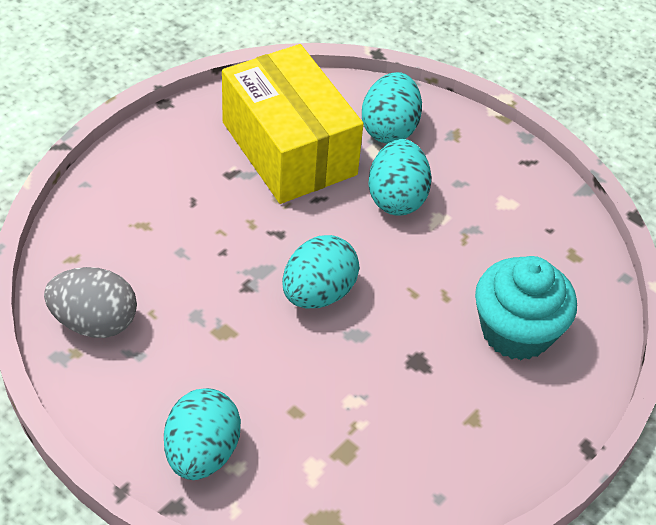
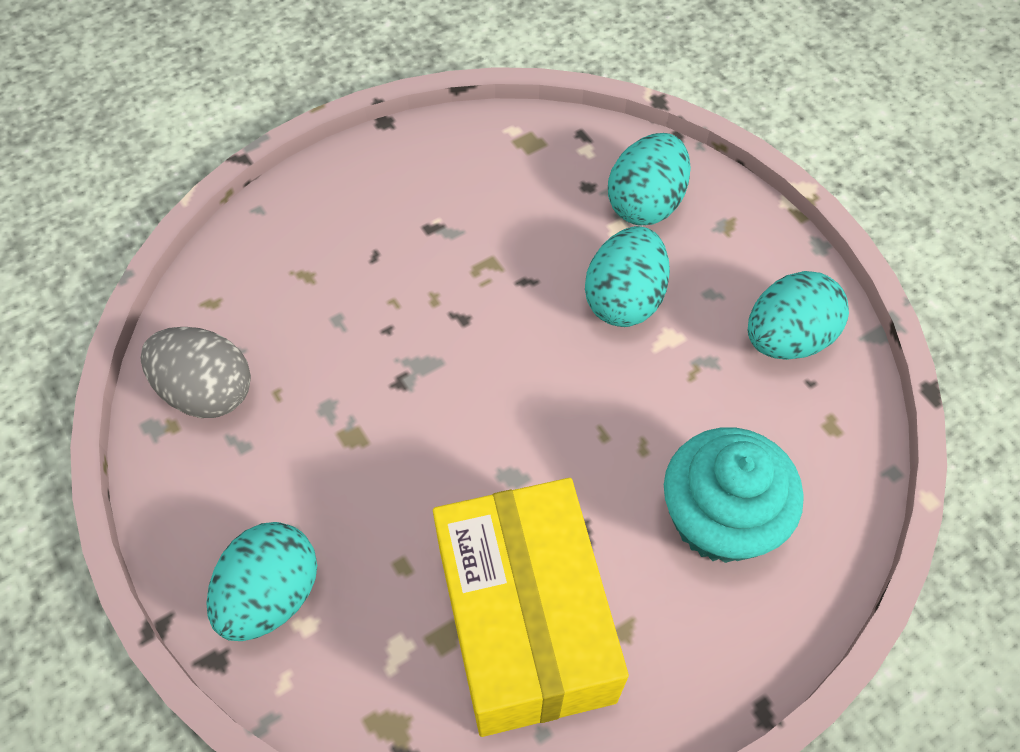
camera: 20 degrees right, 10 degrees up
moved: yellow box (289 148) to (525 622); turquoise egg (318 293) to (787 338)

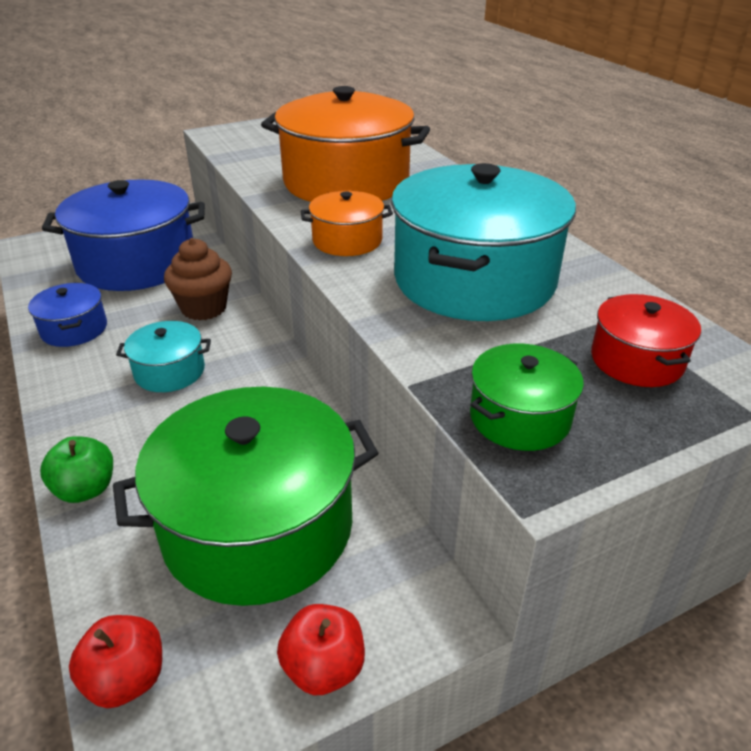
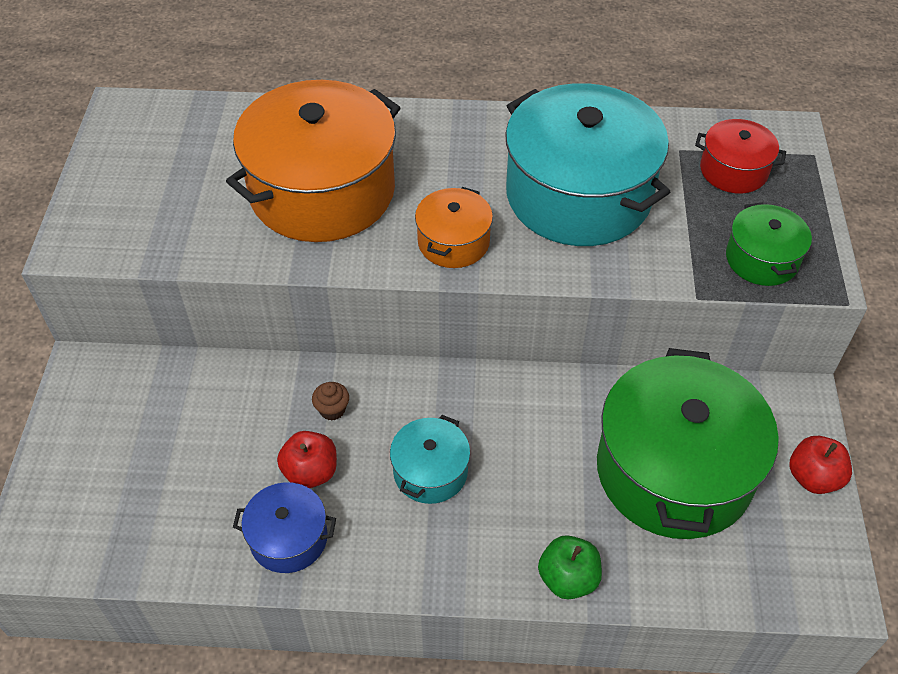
camera: 60 degrees left, 15 degrees up
removed: blue pot (137 263)
moved: red apple (126 679) to (310 472)
resized: brown cupcake (204 308) = (332 410) x0.49

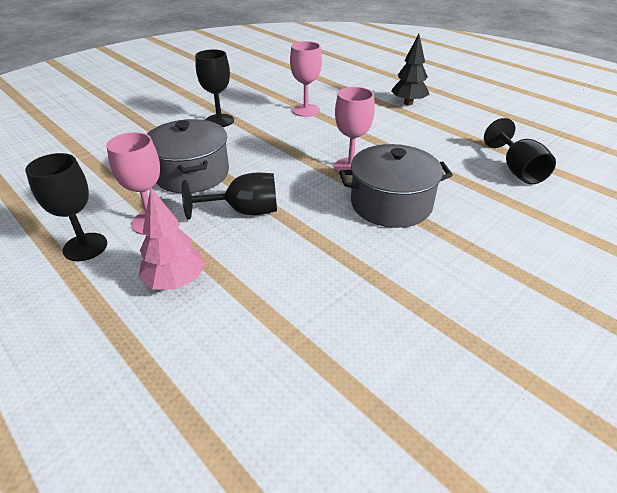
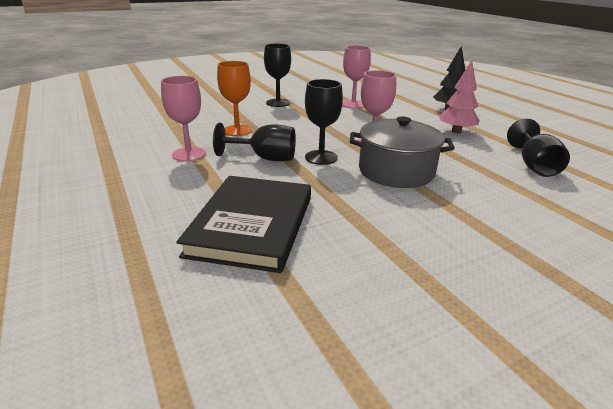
camera: 15 degrees right, 10 degrees down
added: black book (252 225)
moved: black goblet (85 247) to (321 157); pink tree (175 282) to (456 131)
replaced: grey pot (192 174) to orange goblet (237 130)

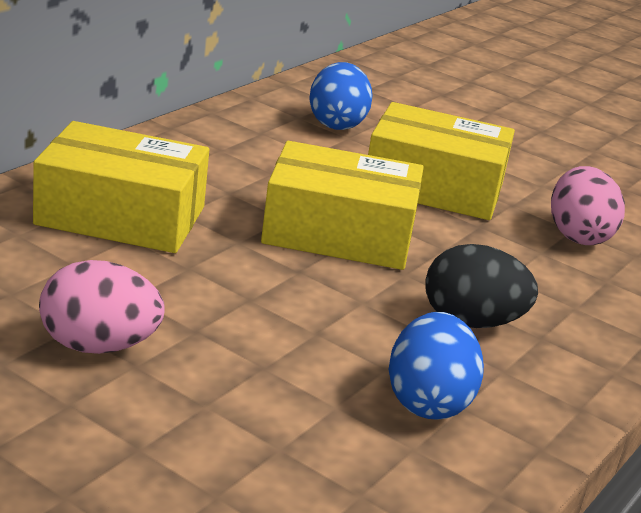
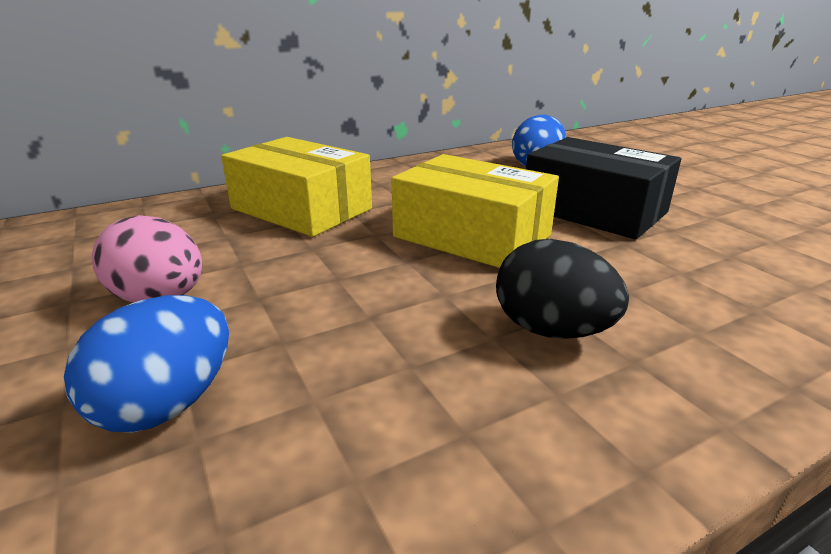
camera: 30 degrees right, 0 degrees up
removed: pink egg (578 235)
moved: blue egg (428 402) to (167 404)
recoloured: yellow box (433 187) to black box (594 210)

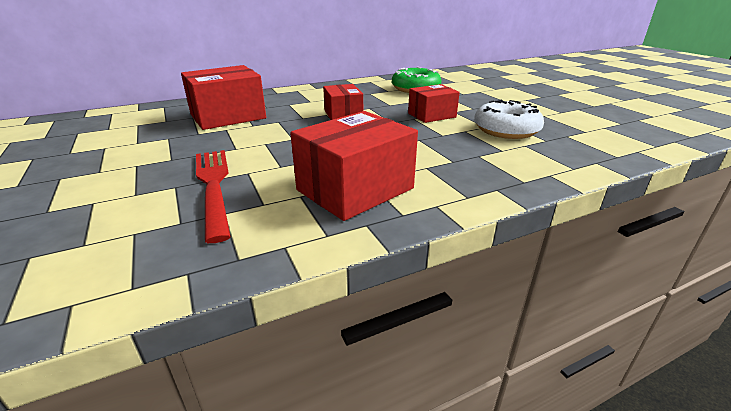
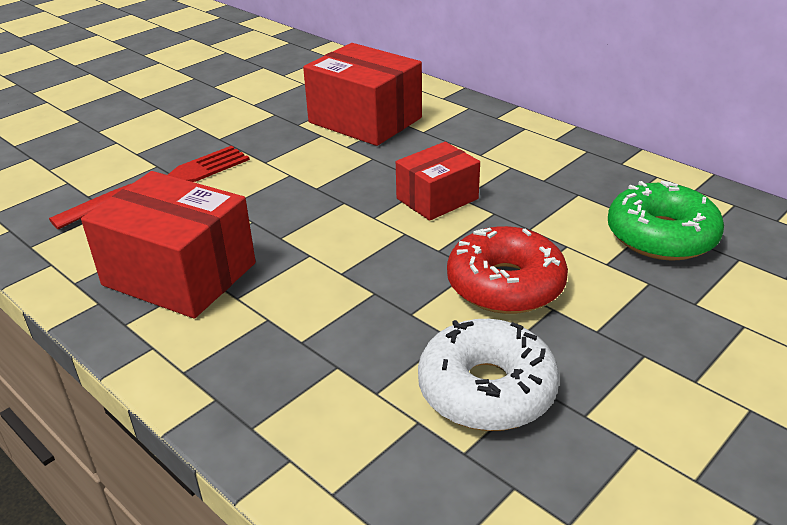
camera: 70 degrees right, 5 degrees up
replaced: red box (432 115) to red donut (505 285)

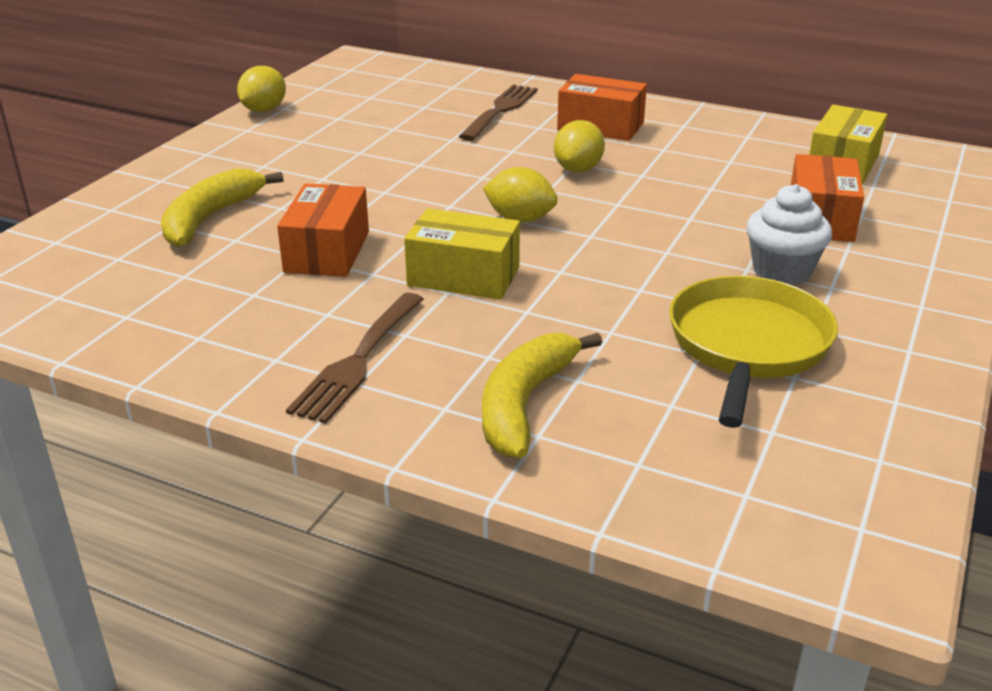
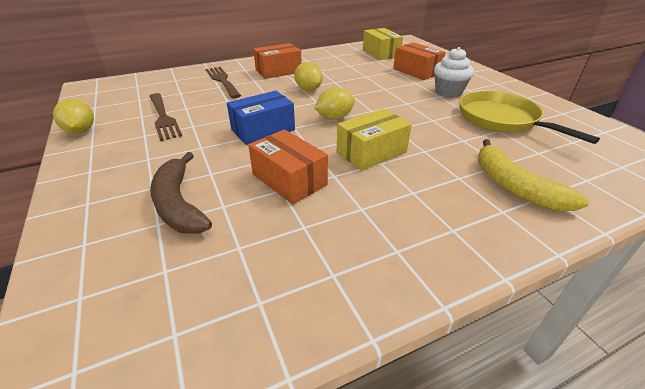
camera: 50 degrees left, 5 degrees up
added: blue box (263 130)
moved: brown fork (358 361) to (163 118)
recoloured: yellow banana (210 218) to brown banana (178 204)

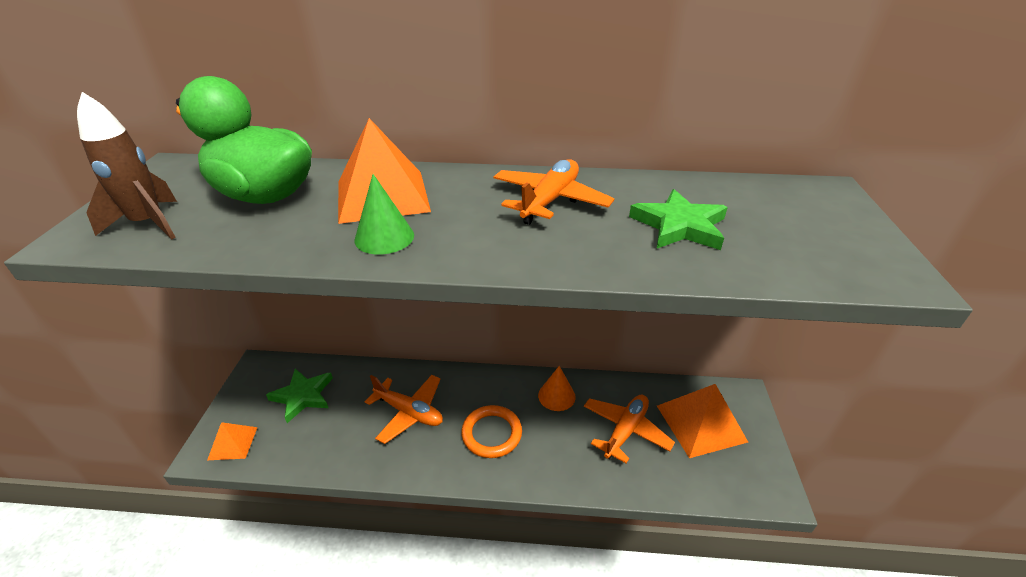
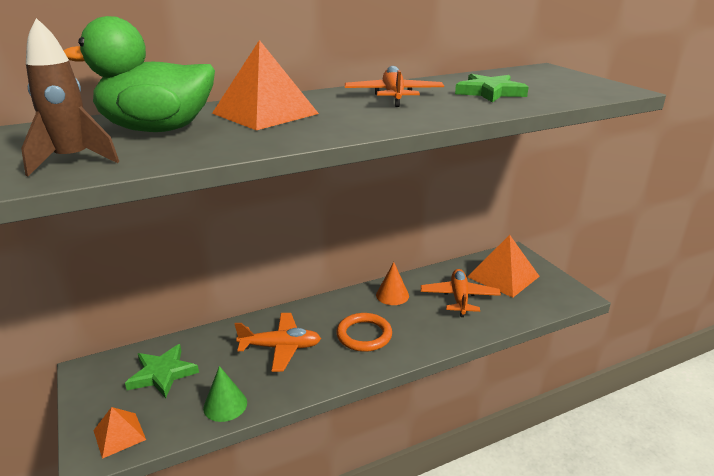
camera: 30 degrees left, 10 degrees down
moved: green cone (384 237) to (225 405)

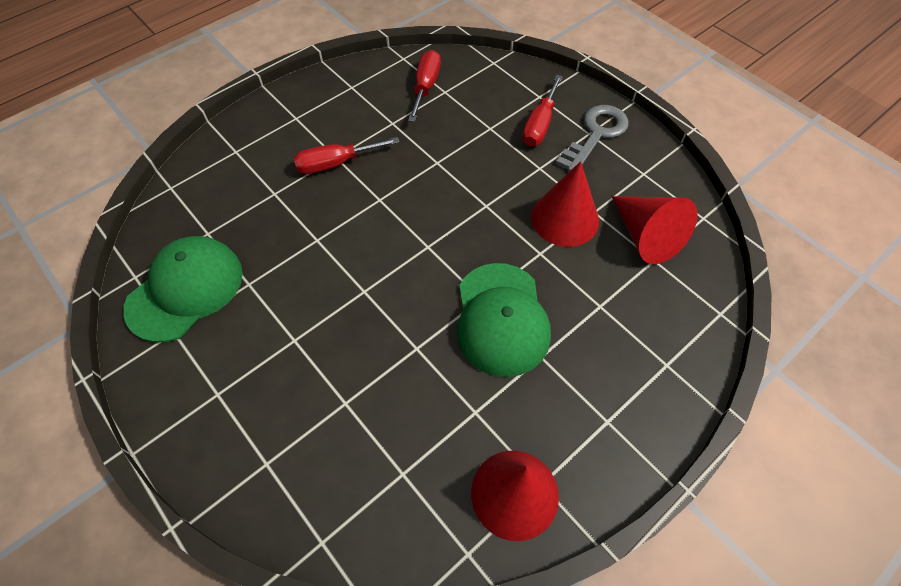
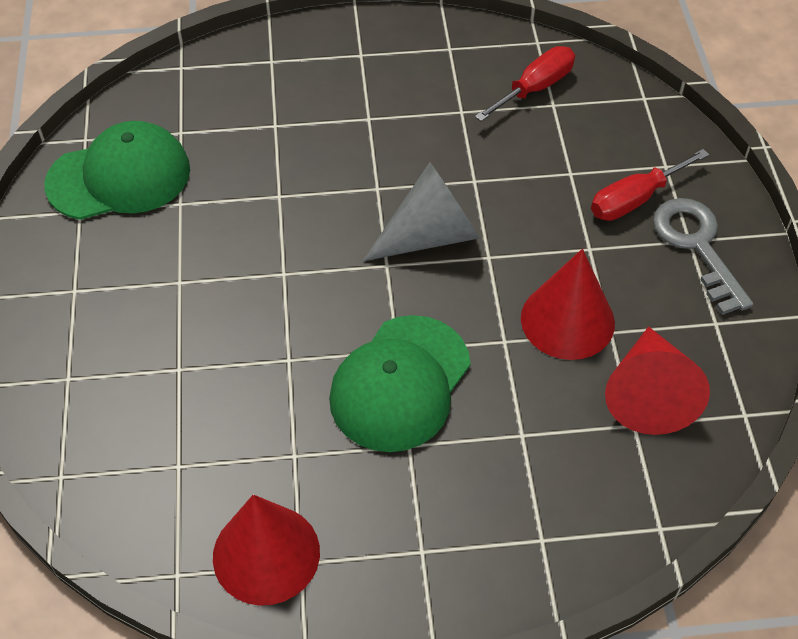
camera: 35 degrees right, 5 degrees down
removed: red screwdriver (335 163)
added: grey cone (430 235)
turned: grey key (596 134) = (697 246) 90 degrees counterclockwise

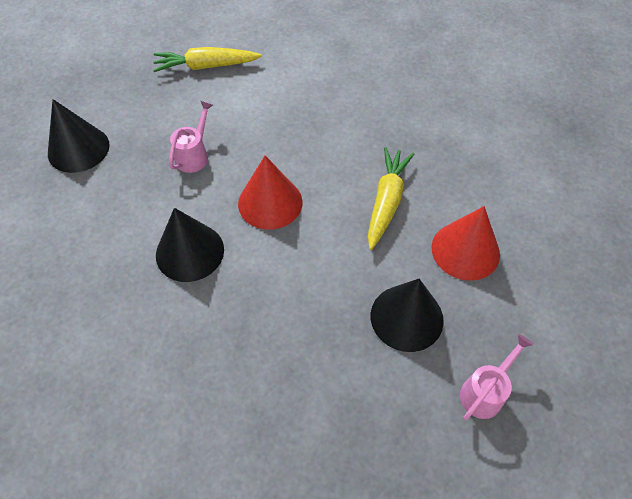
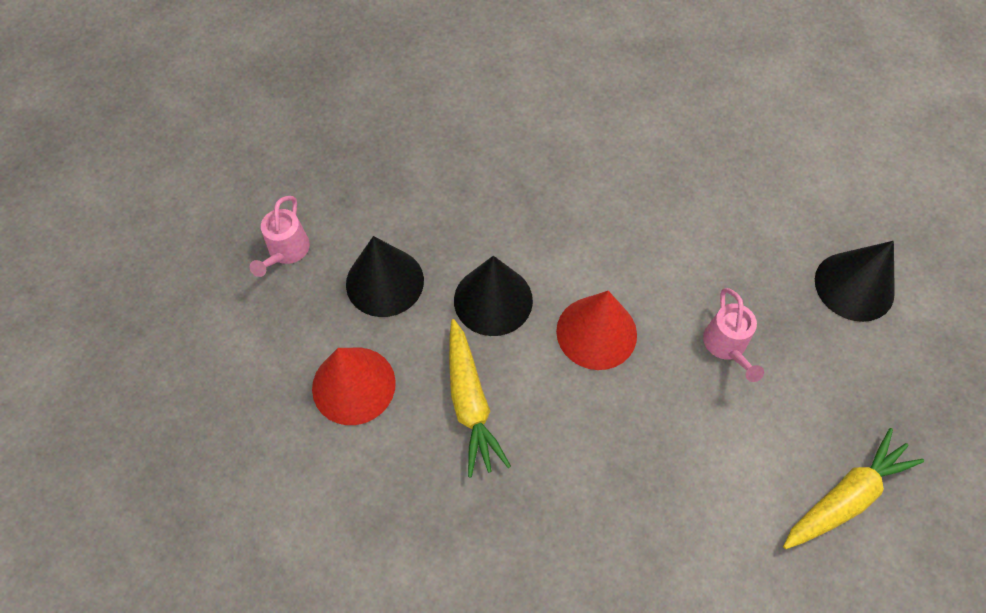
camera: 150 degrees right, 5 degrees up
moved: black cone (190 252) to (493 300)

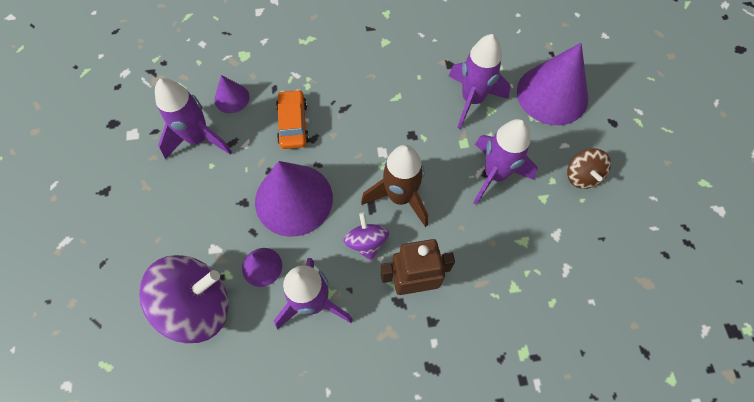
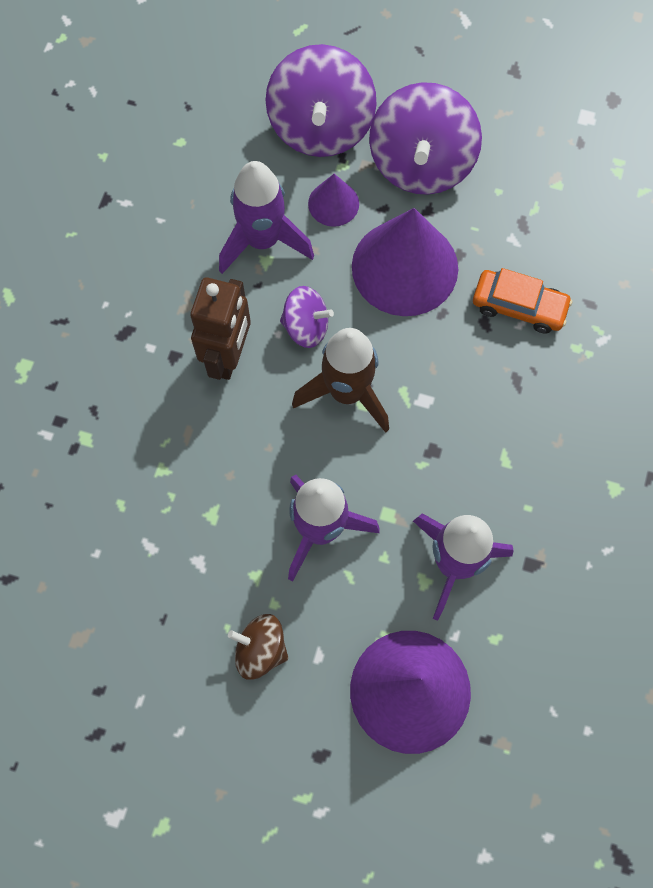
camera: 115 degrees right, 5 degrees up
removed: purple rocket (199 139); purple cone (232 98)
added: purple spinning top (421 164)

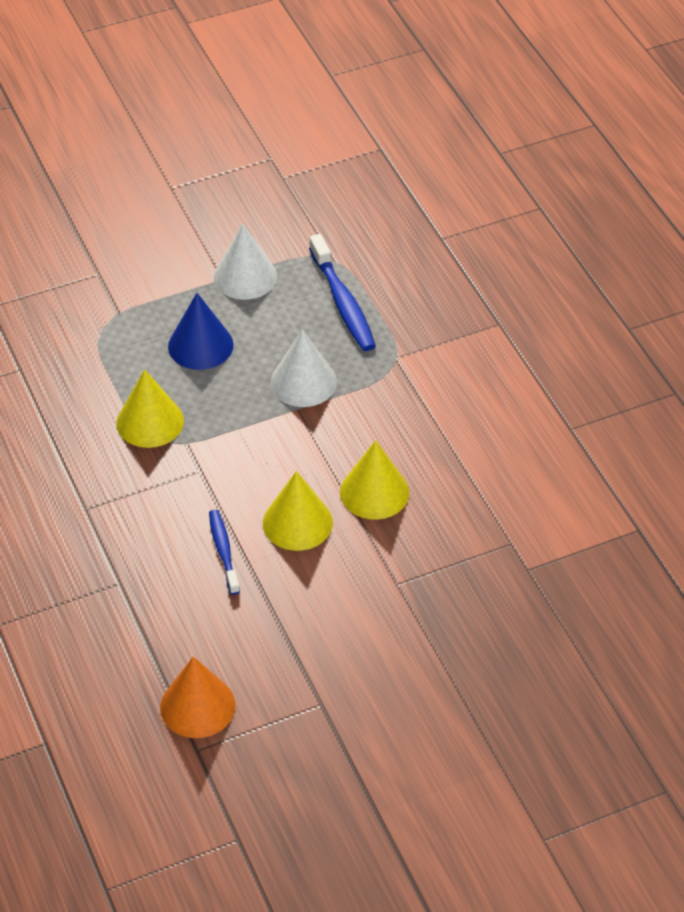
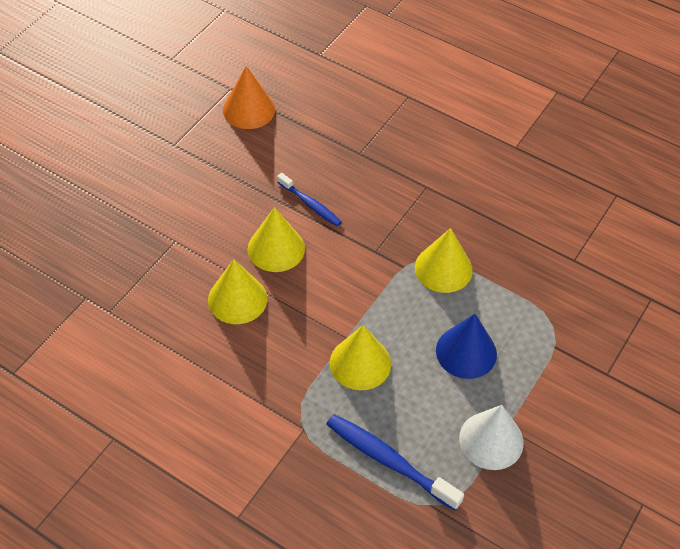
camera: 145 degrees right, 5 degrees up
recoloured: white cone (303 382) to yellow cone (360 363)

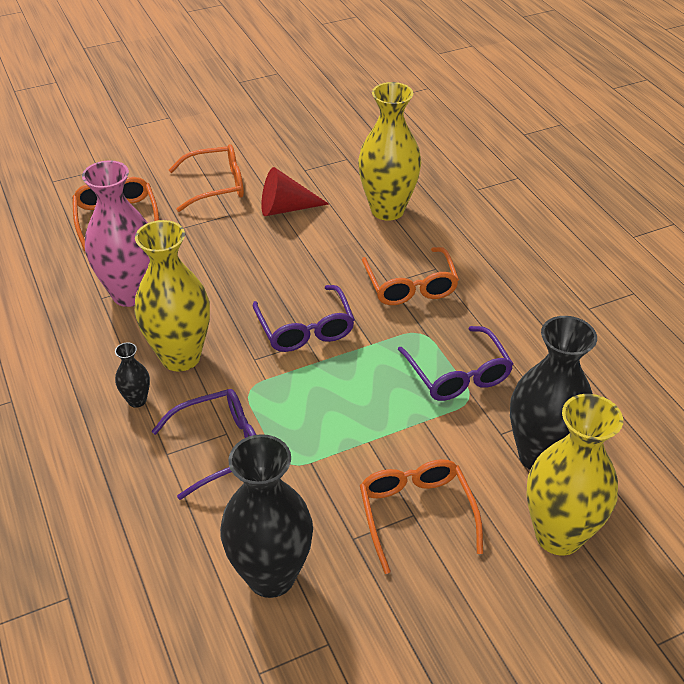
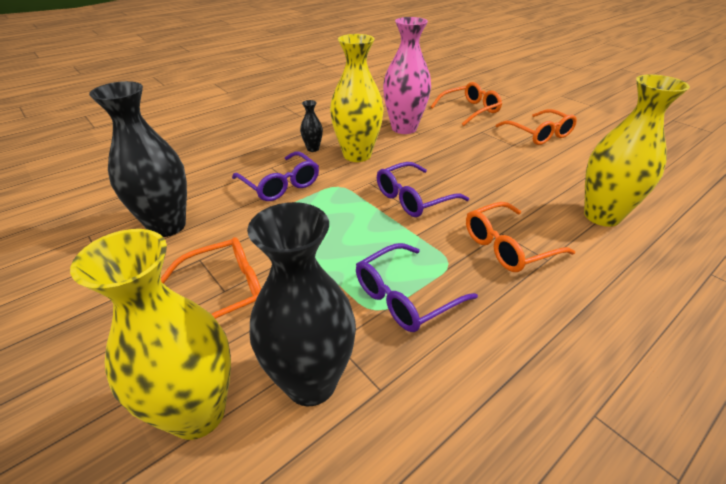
camera: 75 degrees right, 5 degrees down
removed: red cone (286 208)

